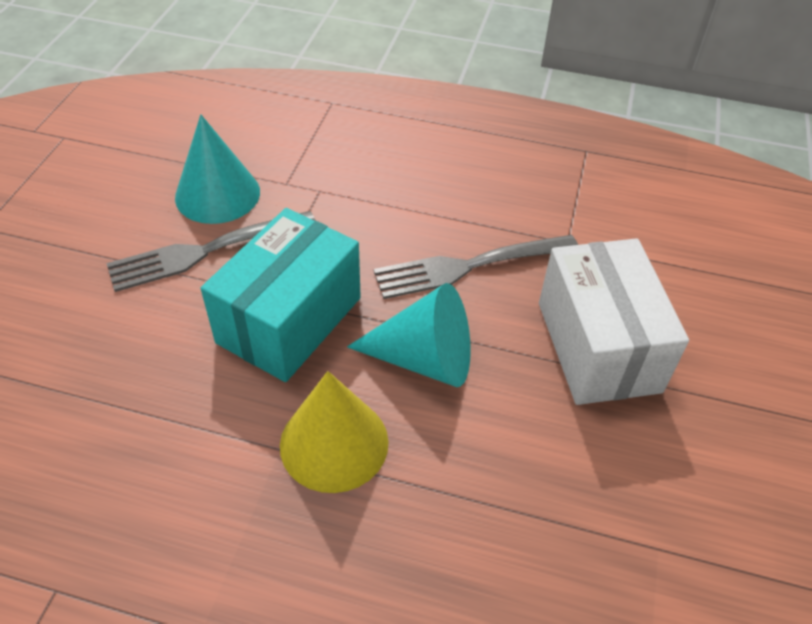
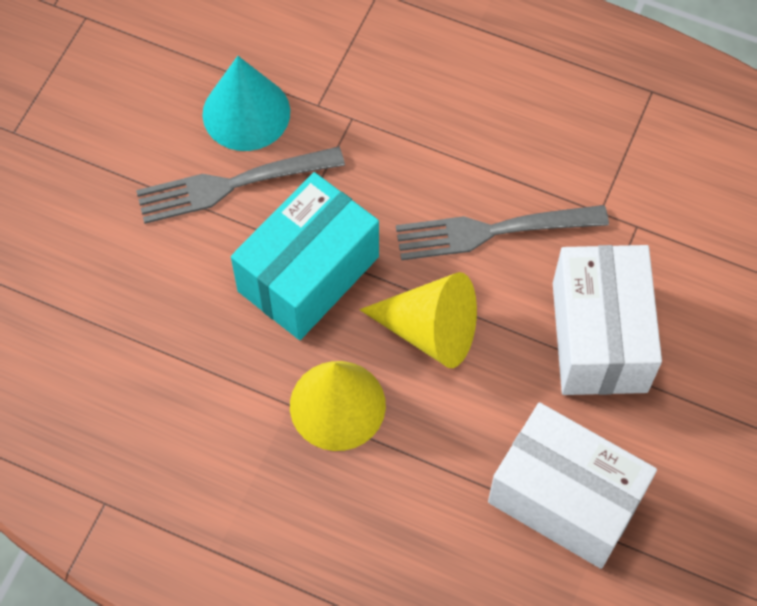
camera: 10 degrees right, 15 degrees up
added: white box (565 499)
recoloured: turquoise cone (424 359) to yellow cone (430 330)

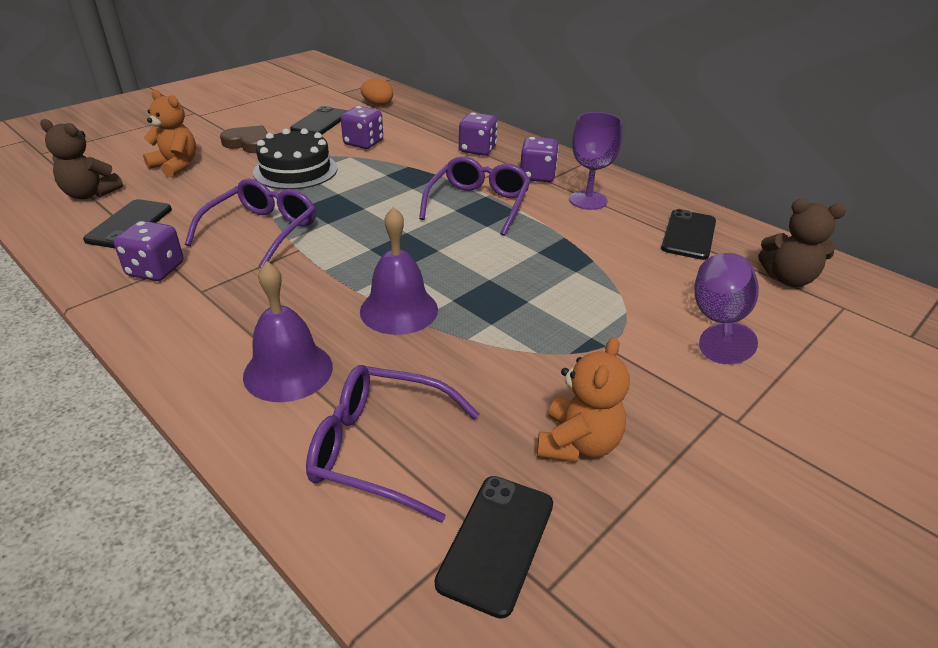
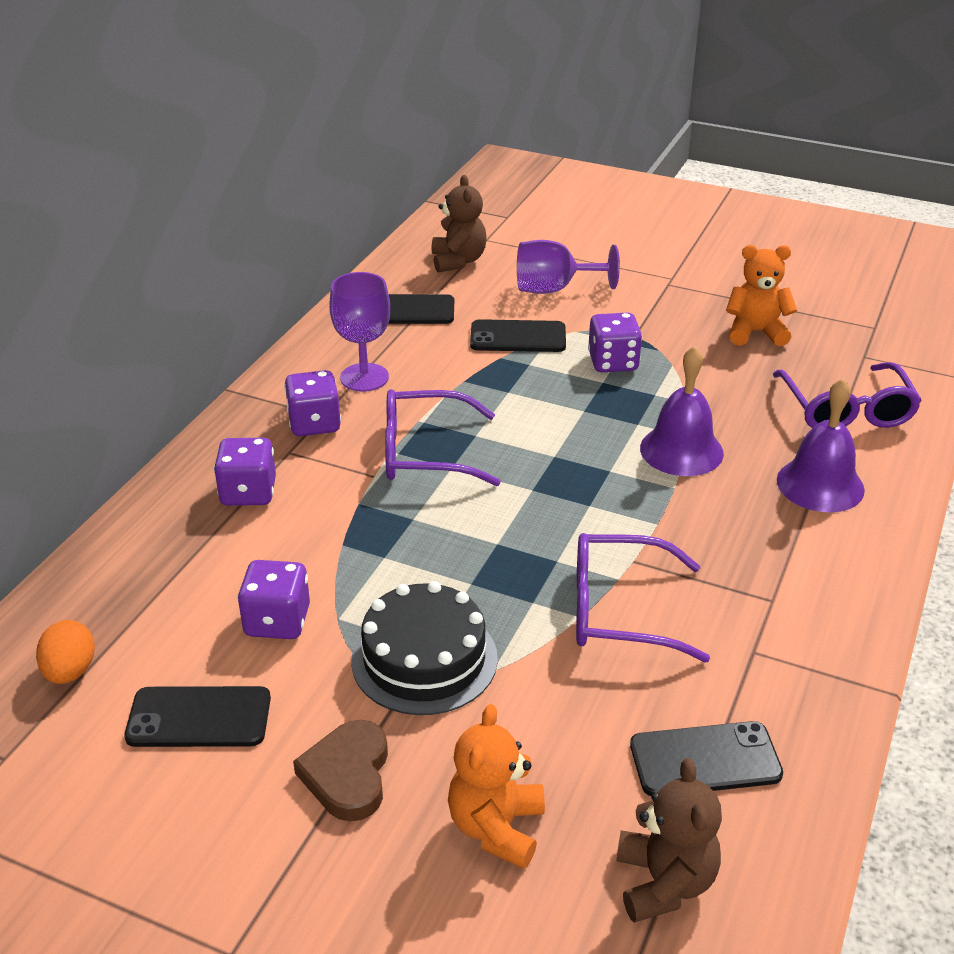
camera: 110 degrees left, 0 degrees up
moved: purple dice (156 270) to (613 362); black phone (497 542) to (518 337)

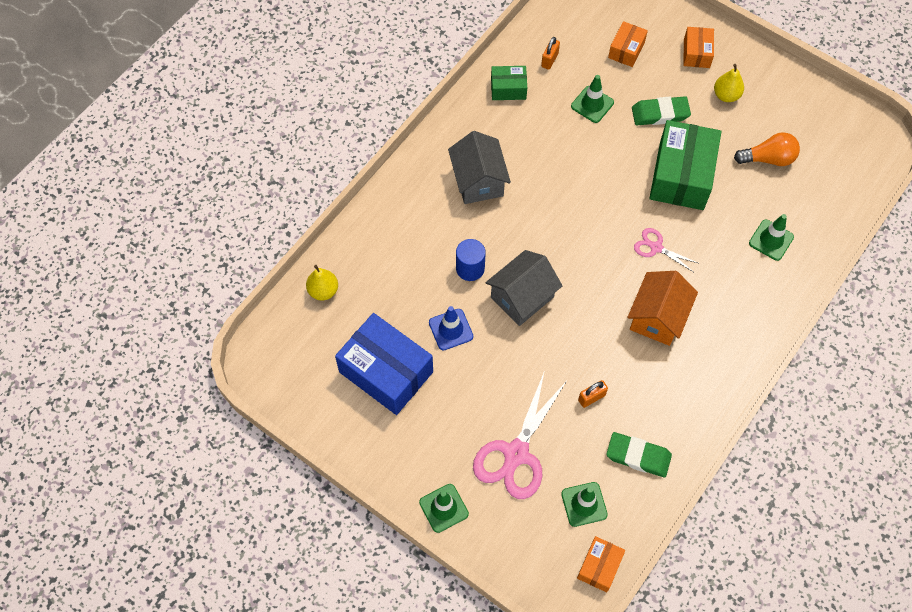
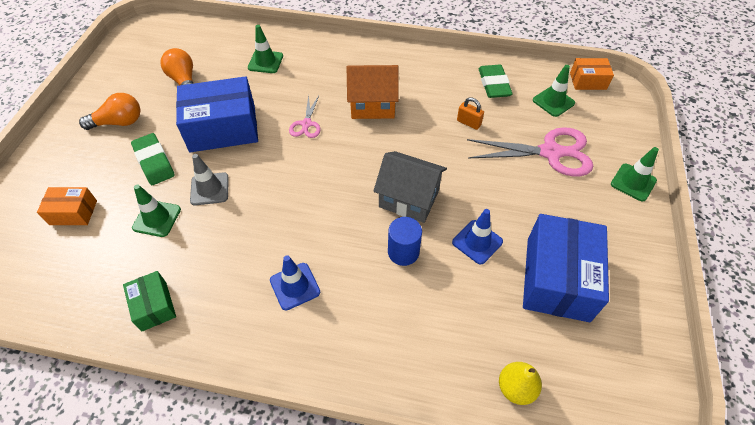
camera: 115 degrees left, 10 degrees down
removed: orange padlock (549 60); orange box (696 53)
added: grey traffic cone (209 189)
replaced: grey house (478 181) to blue traffic cone (295 286); yellow pear (726 95) to orange light bulb (119 122)
recoloured: green box (681 175) to blue box (223 128)

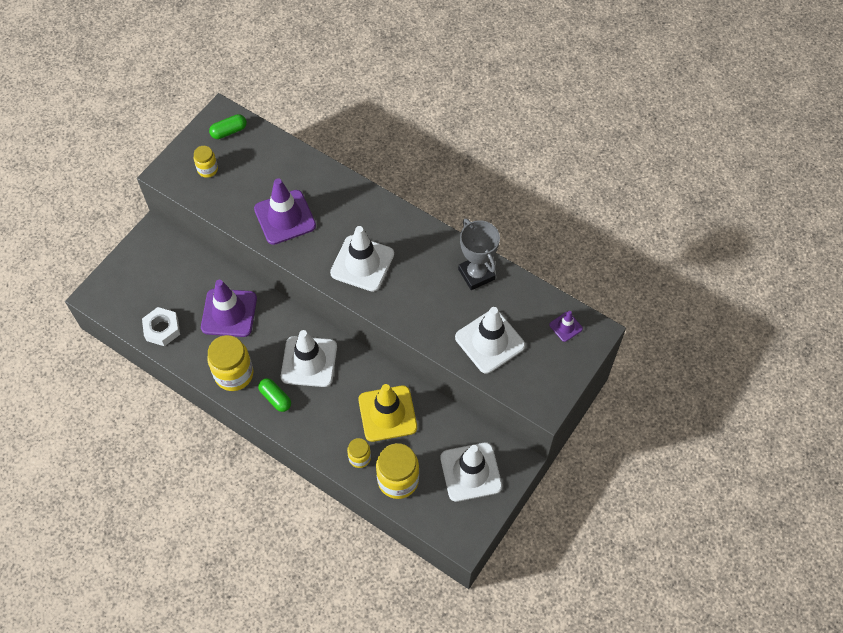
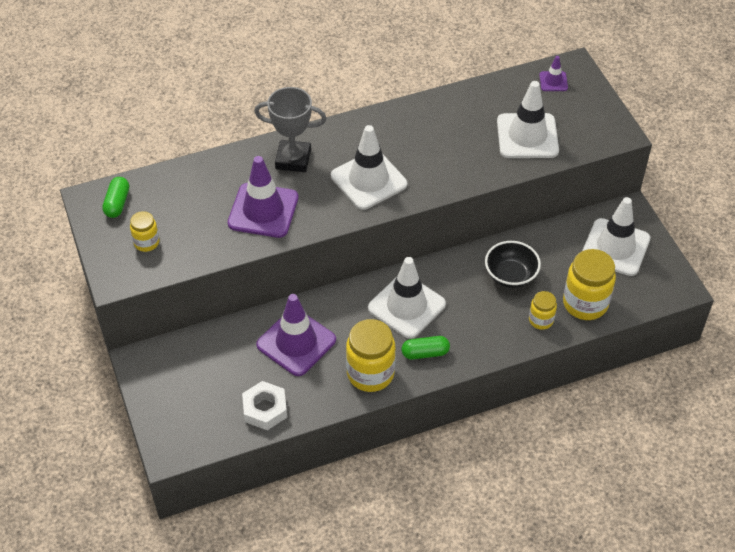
camera: 55 degrees left, 10 degrees down
moved: grey trophy (476 274) to (293 159)
replaced: yellow traffic cone (387 413) to black bowl (510 275)

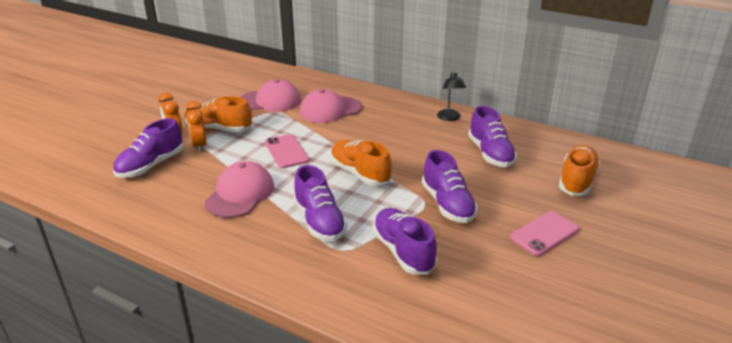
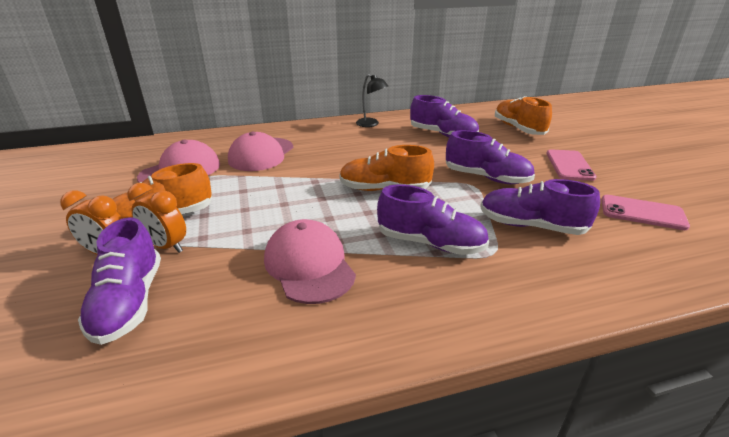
camera: 45 degrees left, 0 degrees up
moved: pink phone (286 151) to (642 213)

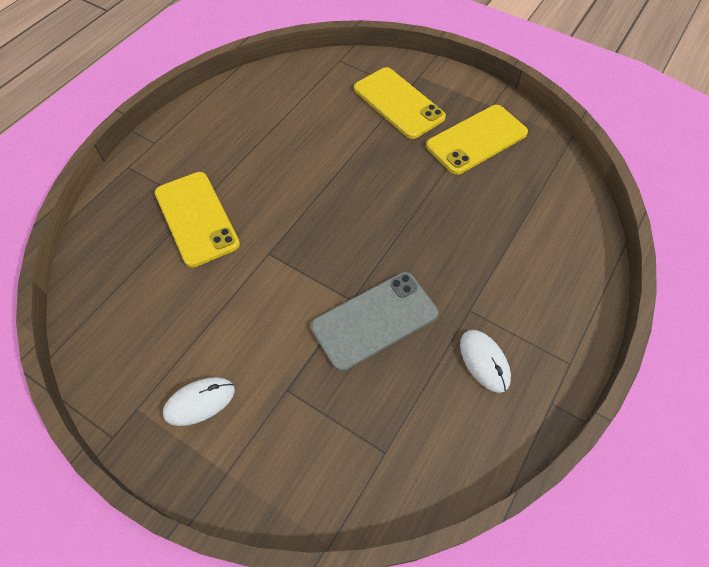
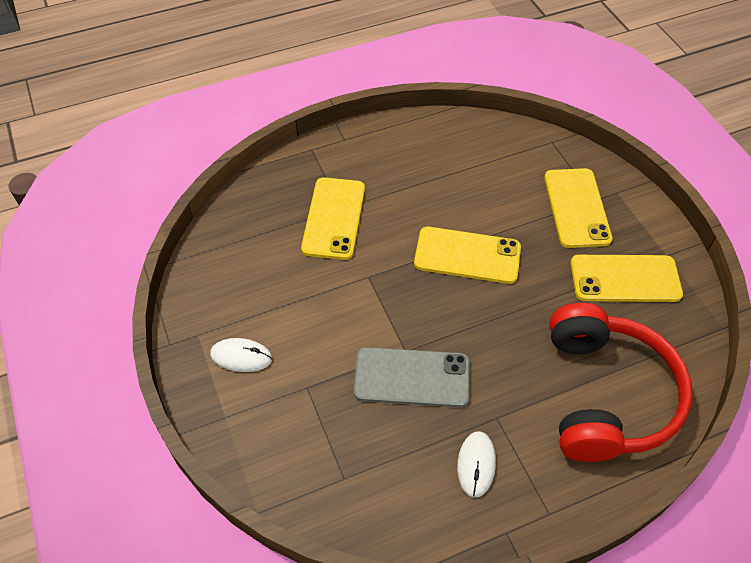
camera: 35 degrees right, 5 degrees down
added: yellow phone (467 255); red headphones (606 395)

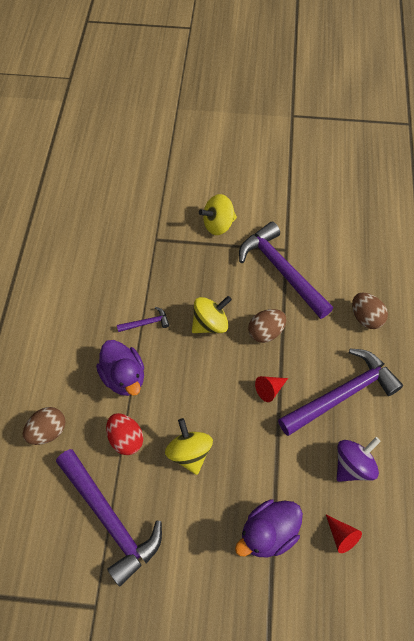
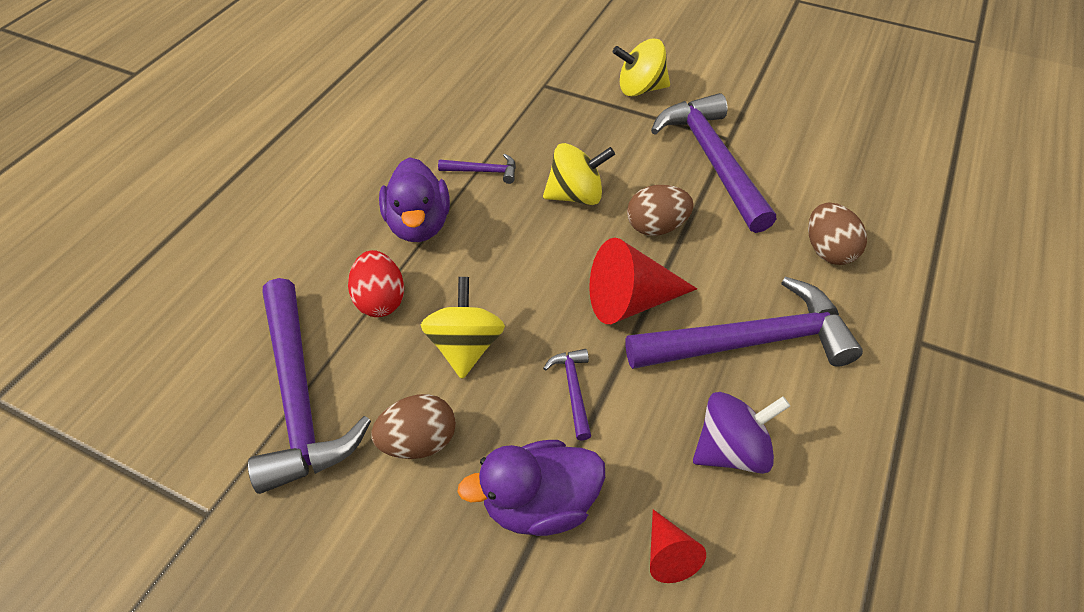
camera: 20 degrees right, 10 degrees down
added: purple hammer (573 390)
moved: brown egg (48 431) to (419 441)
resized: red cone (269 389) = (631 301) x1.84

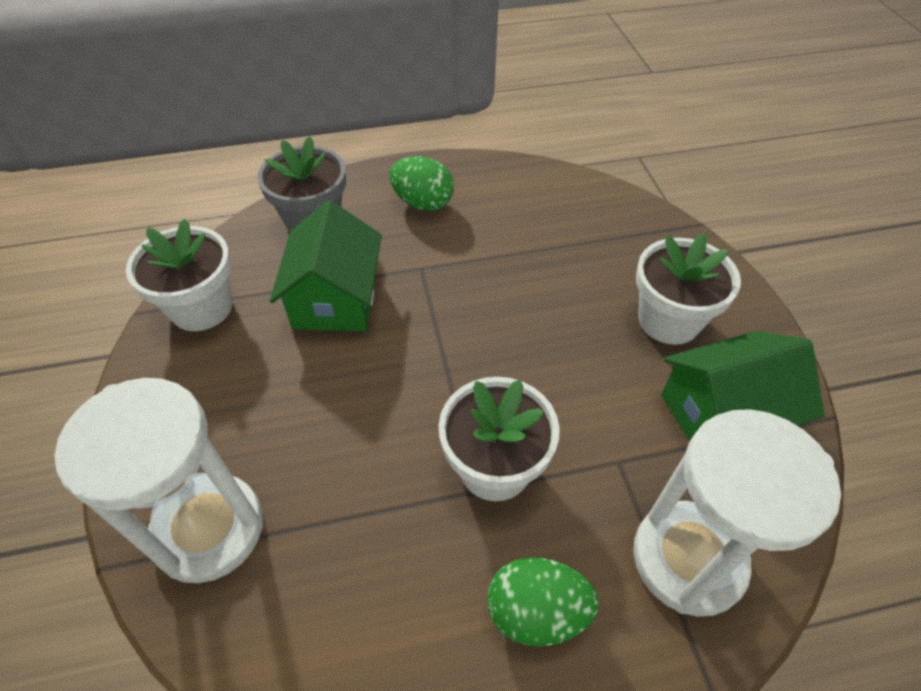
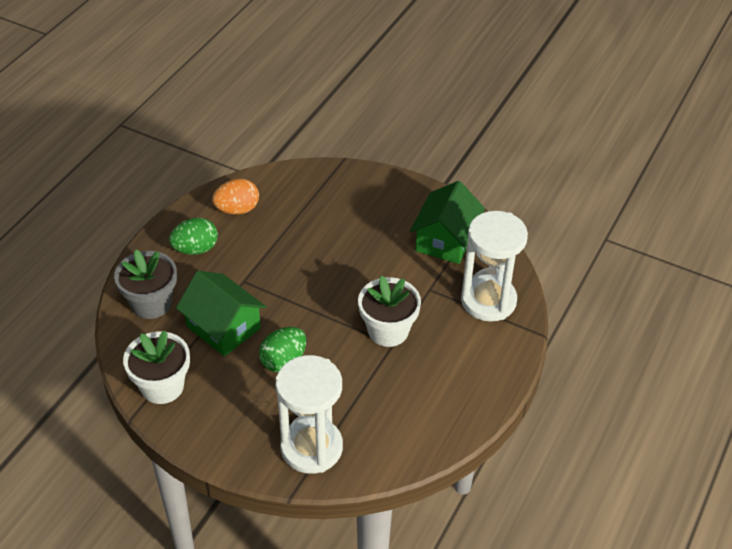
camera: 50 degrees left, 5 degrees down
removed: white flower pot (669 320)
added: orange egg (237 209)
moved: green egg (536 612) to (283 361)

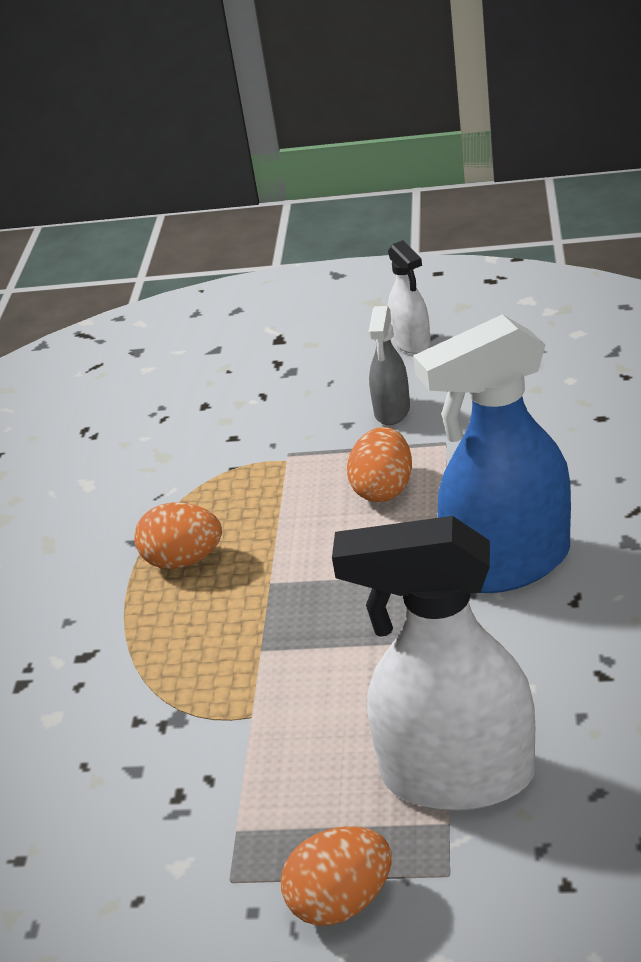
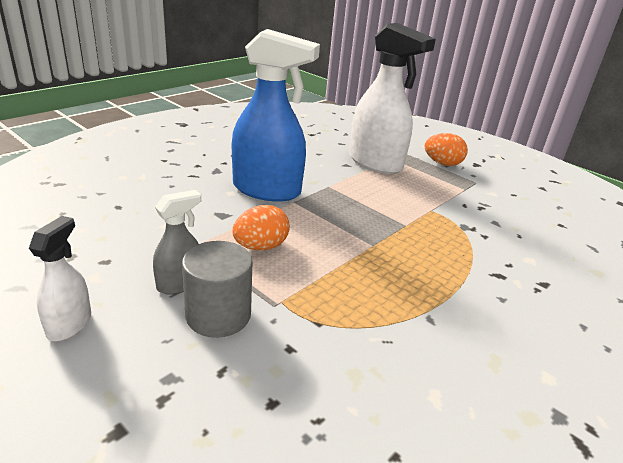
camera: 150 degrees left, 5 degrees down
removed: orange egg (183 560)
added: grey cylinder (218 315)

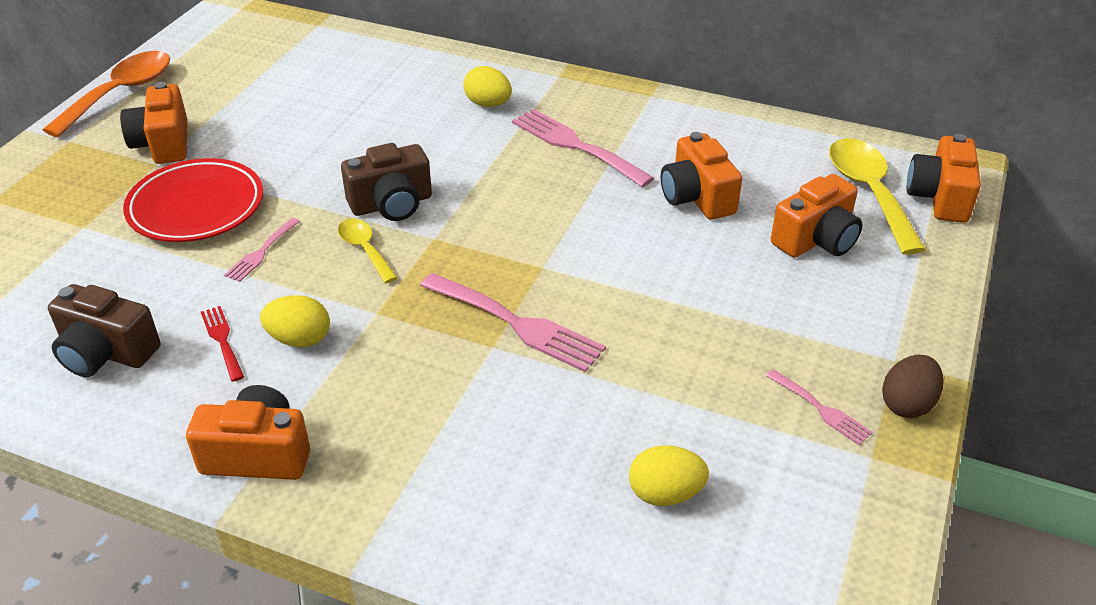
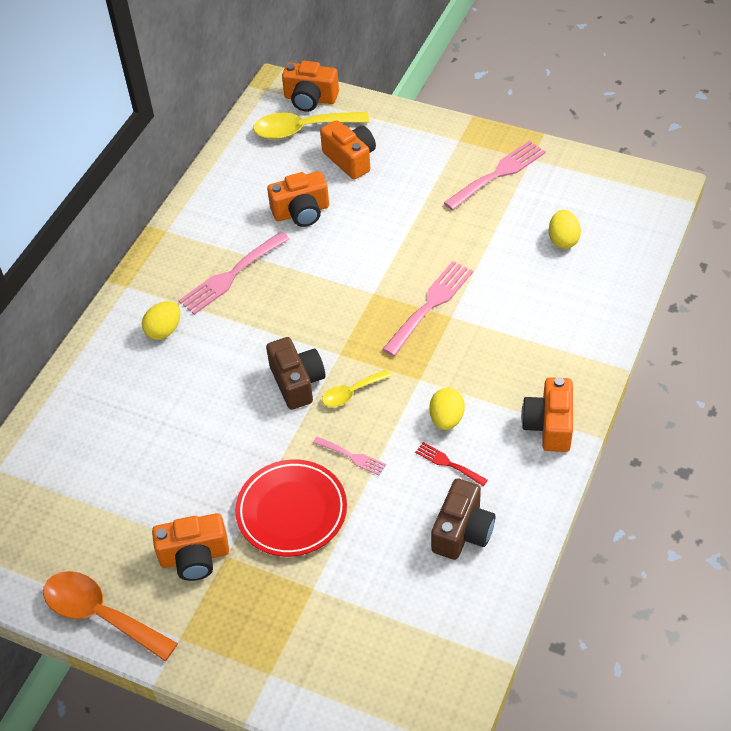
camera: 85 degrees left, 10 degrees up
removed: brown egg (907 404)
turned: red fork (222 340) = (448 463) 60 degrees clockwise
resized: pink fork (821 409) = (498 174) x1.88

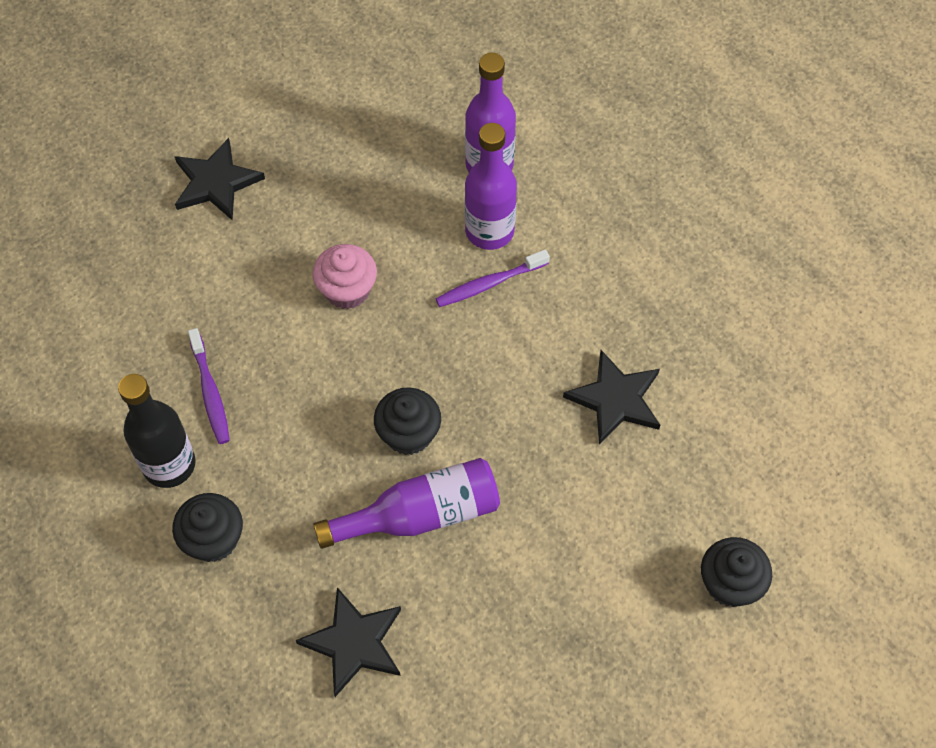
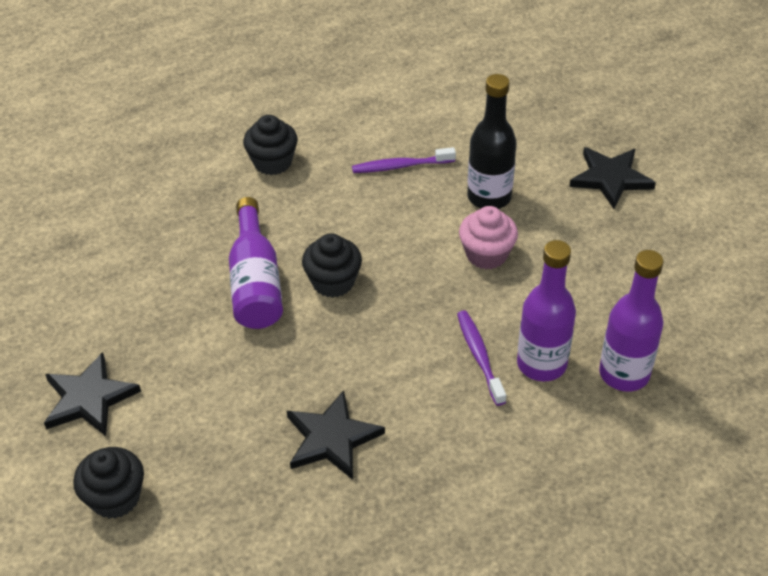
camera: 100 degrees right, 15 degrees down
moved: black bottle (169 465) to (489 197); black star (354 642) to (89 398)

